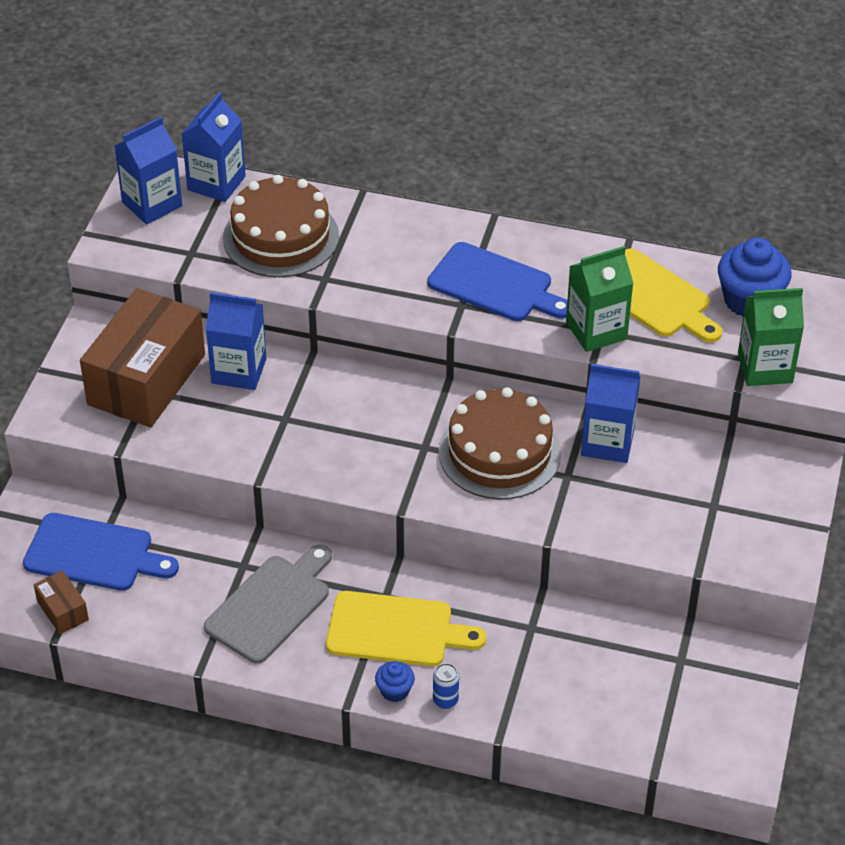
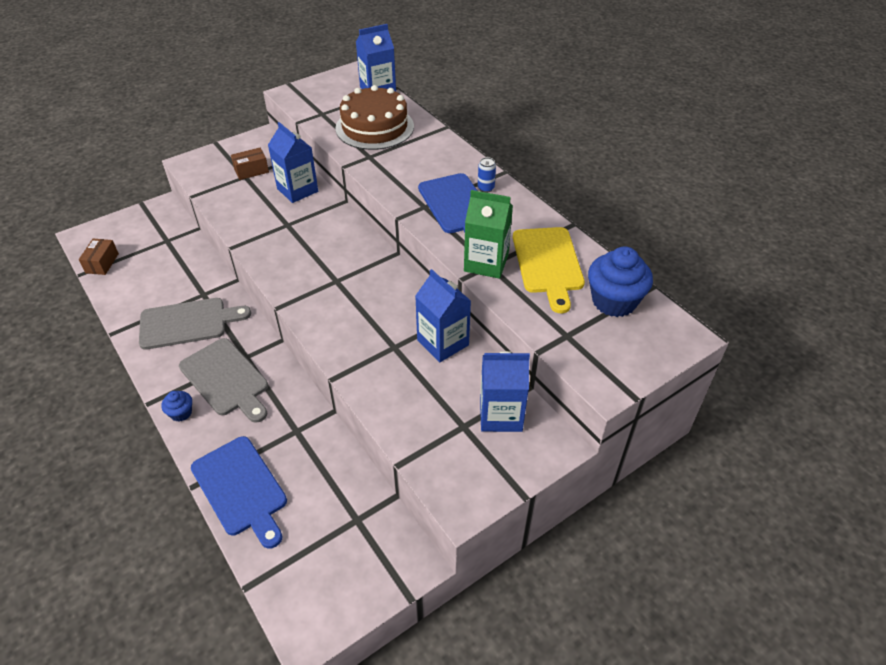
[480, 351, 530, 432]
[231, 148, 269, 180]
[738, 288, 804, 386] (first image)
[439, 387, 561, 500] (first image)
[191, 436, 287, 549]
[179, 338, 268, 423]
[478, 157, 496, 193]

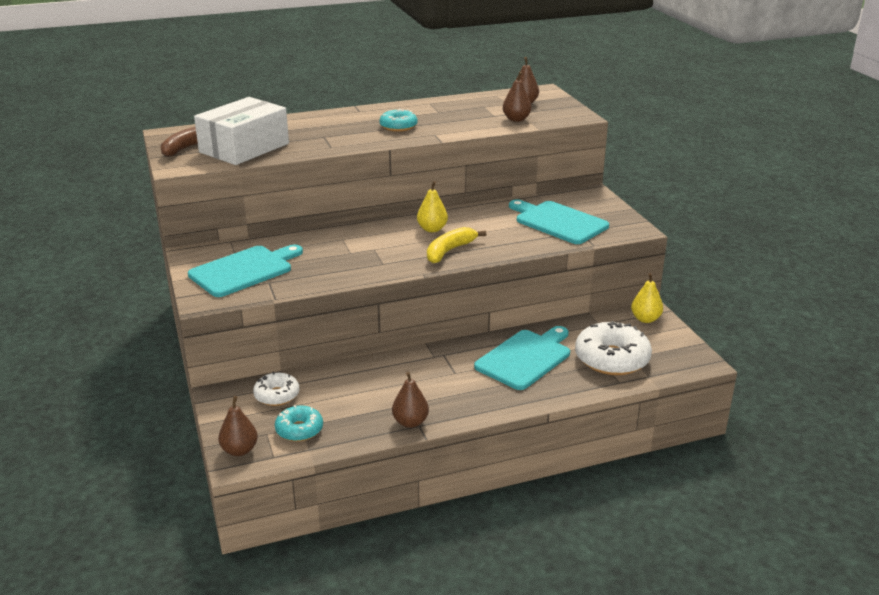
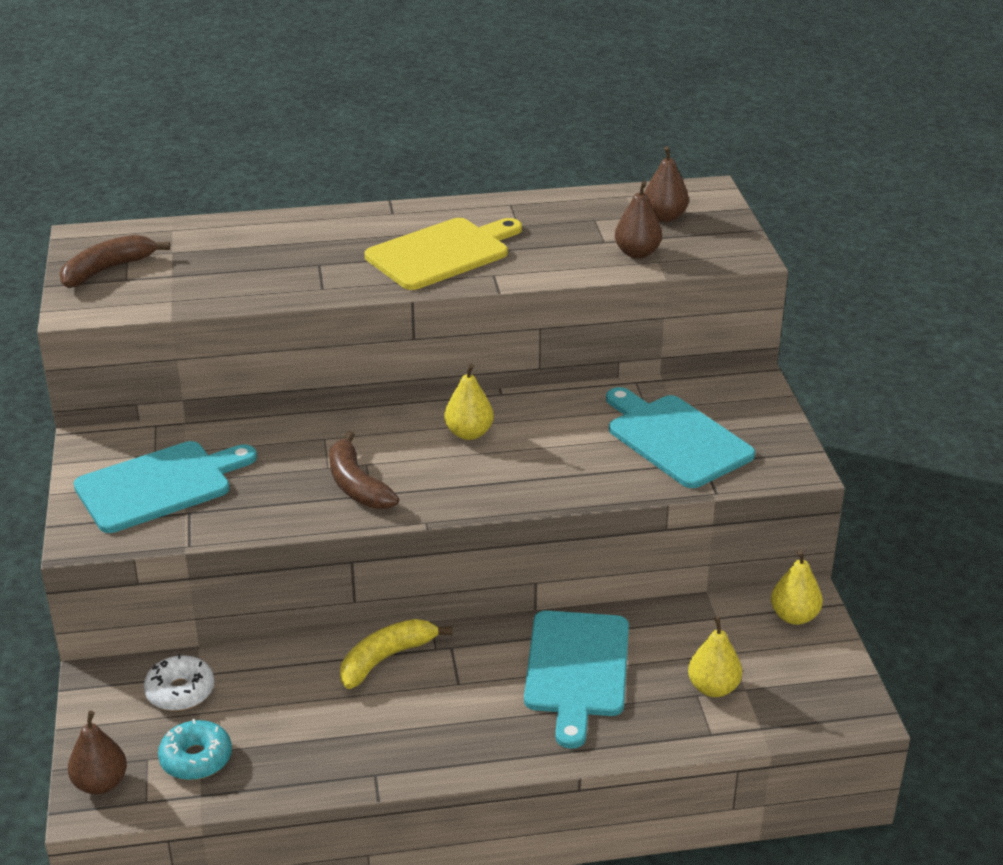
[194, 97, 289, 165] (first image)
[365, 218, 522, 290]
[340, 619, 453, 689]
[688, 617, 742, 697]
[524, 611, 629, 749]
[392, 372, 429, 428] (first image)
[329, 431, 399, 509]

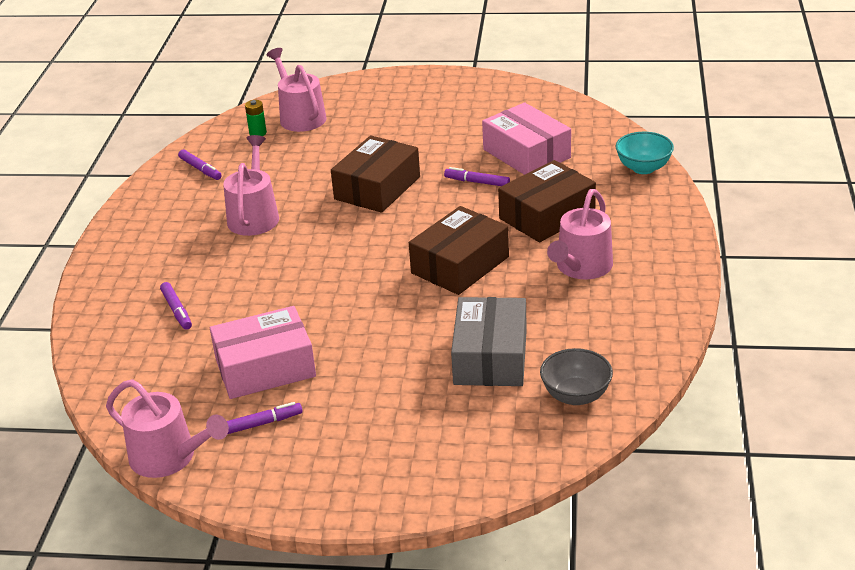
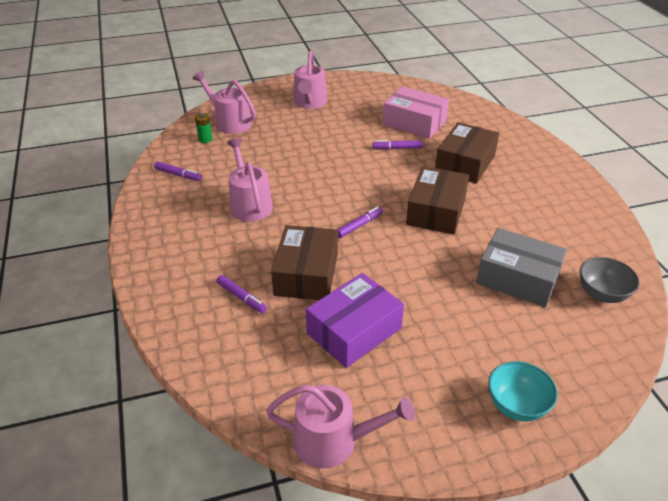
[488, 361, 558, 421]
[271, 225, 338, 300]
[294, 51, 327, 109]
[476, 228, 567, 307]
[306, 273, 404, 368]
[338, 206, 383, 238]

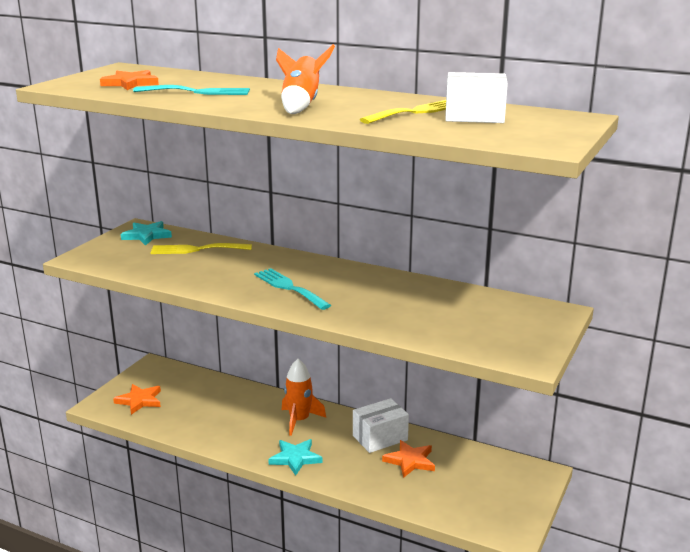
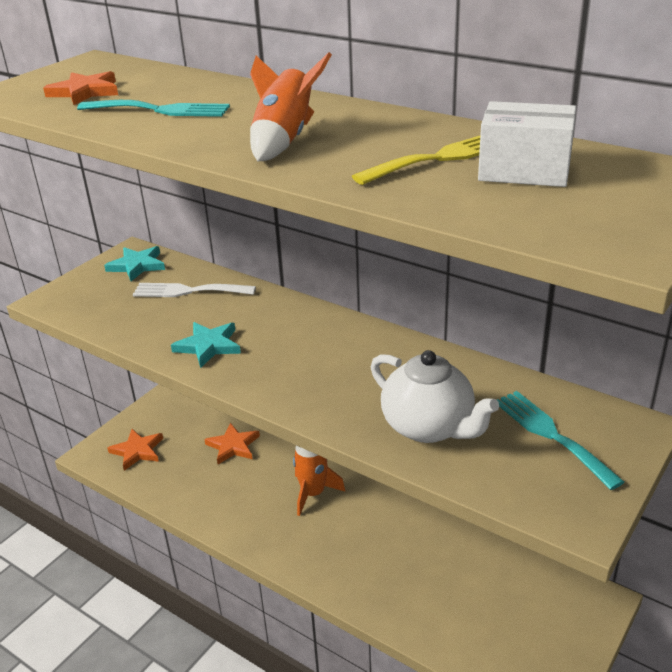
[133, 283, 256, 297]
[497, 391, 624, 490]
[353, 398, 409, 453] (first image)
[171, 322, 241, 368]
[204, 423, 260, 464]
[371, 350, 499, 443]

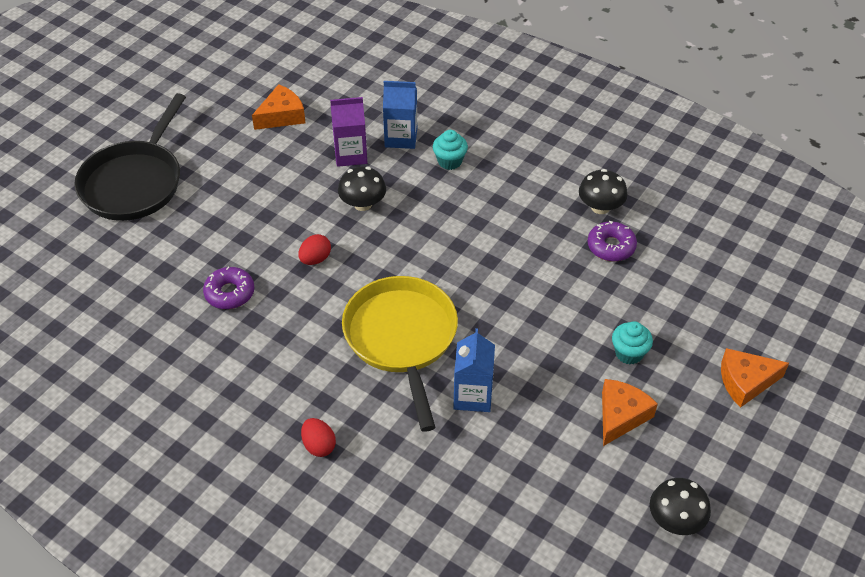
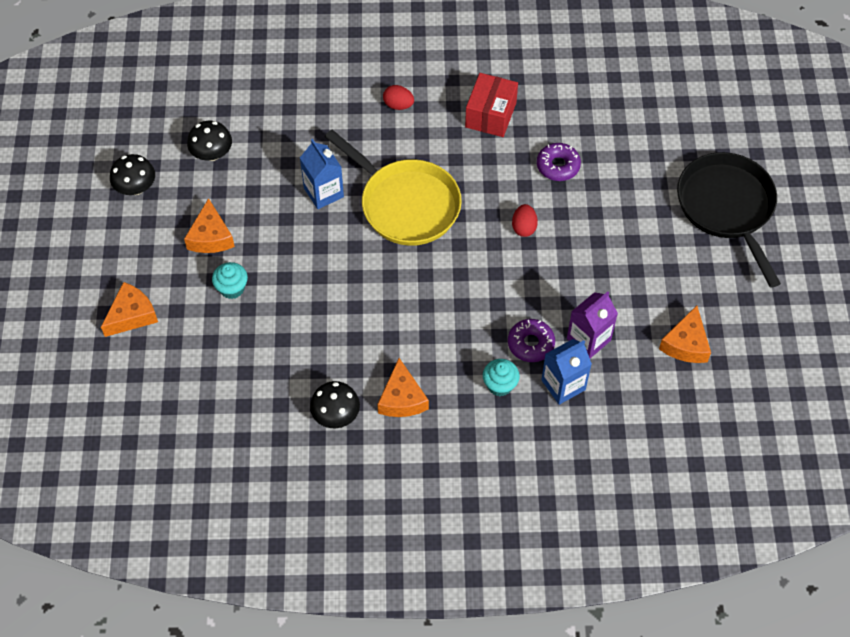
[187, 121, 232, 161]
[508, 319, 555, 362]
[465, 73, 518, 137]
[377, 358, 429, 417]

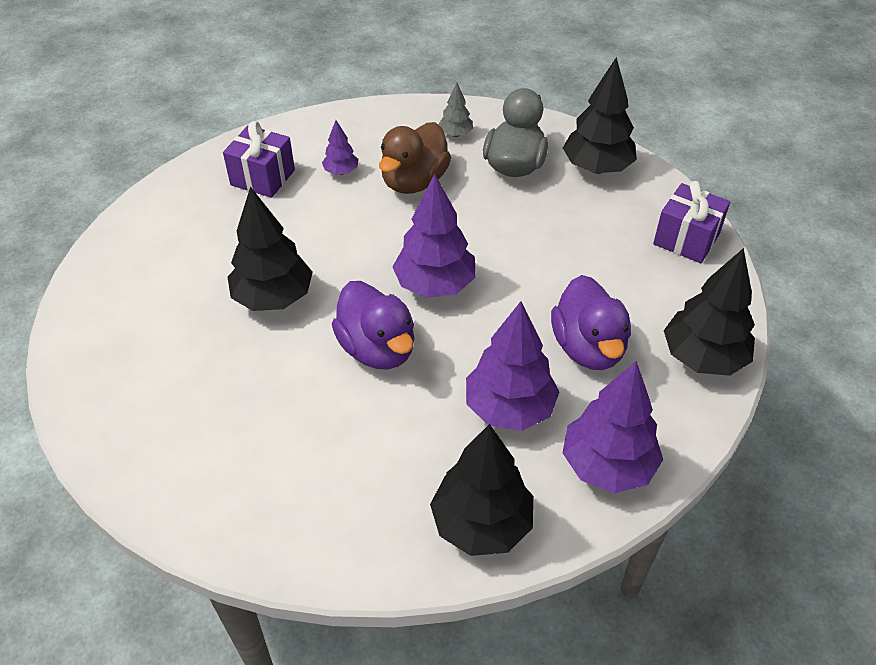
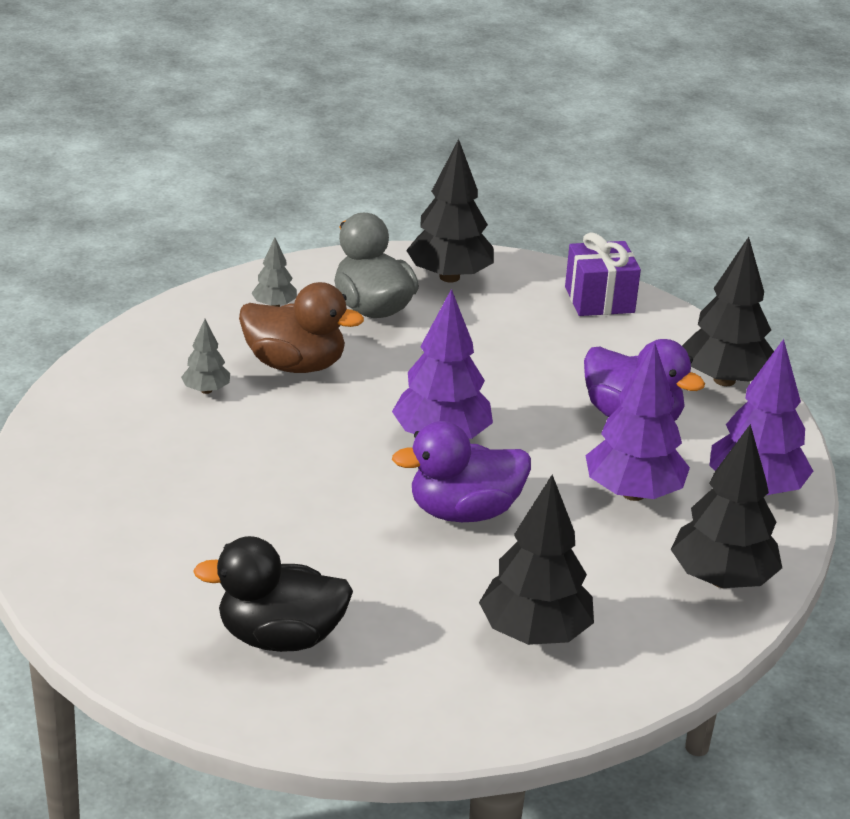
[181, 319, 230, 394]
[223, 121, 295, 198] (first image)
[239, 282, 364, 373]
[479, 475, 594, 645]
[392, 421, 531, 522]
[193, 536, 353, 652]

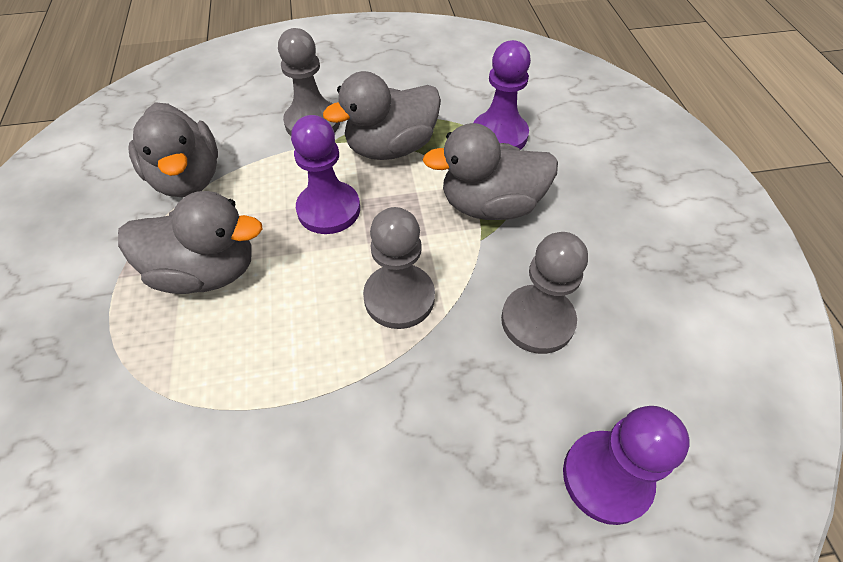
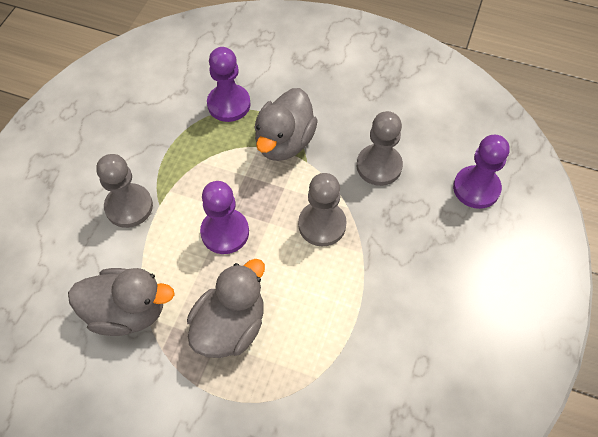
[323, 71, 441, 160] (first image)

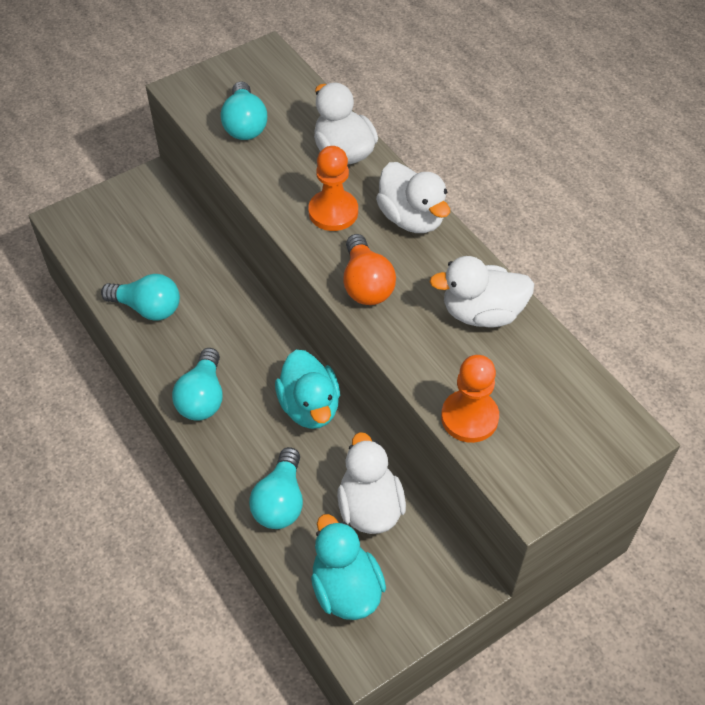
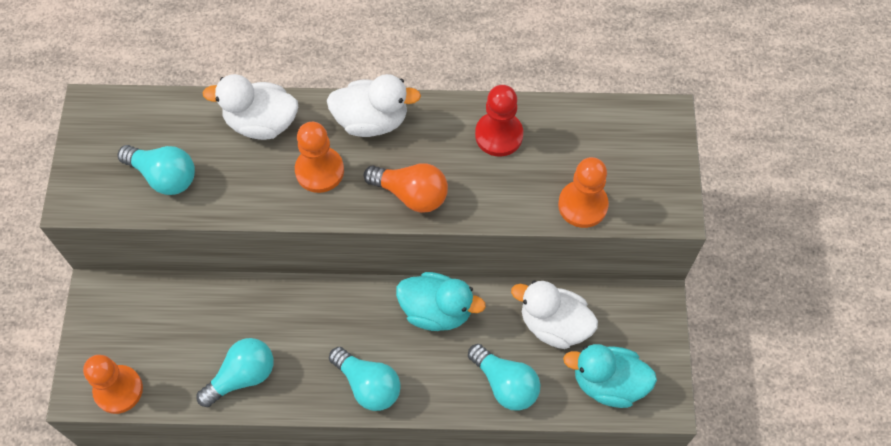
[475, 85, 523, 157]
[83, 355, 143, 414]

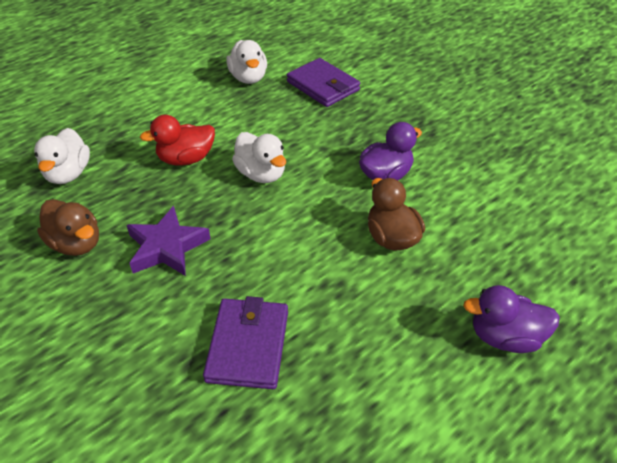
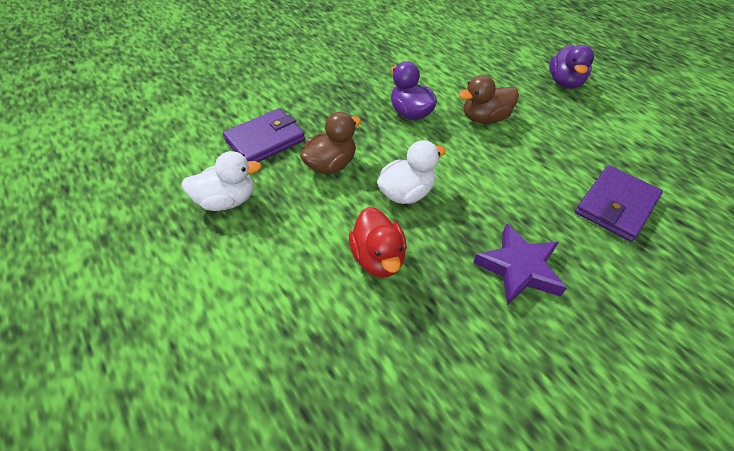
[34, 128, 90, 184] (first image)
[300, 112, 361, 174]
[575, 165, 663, 242]

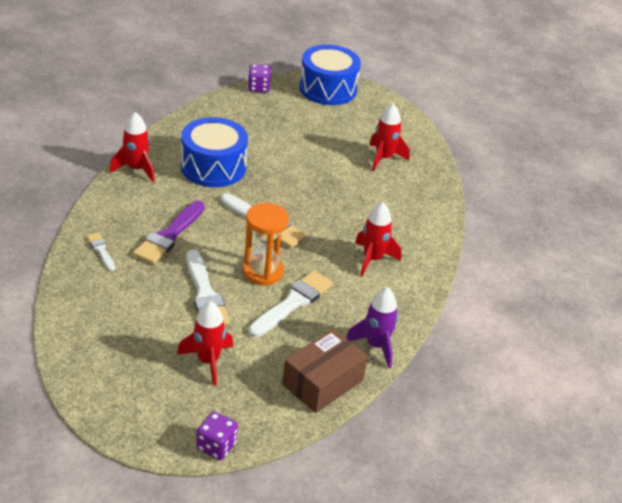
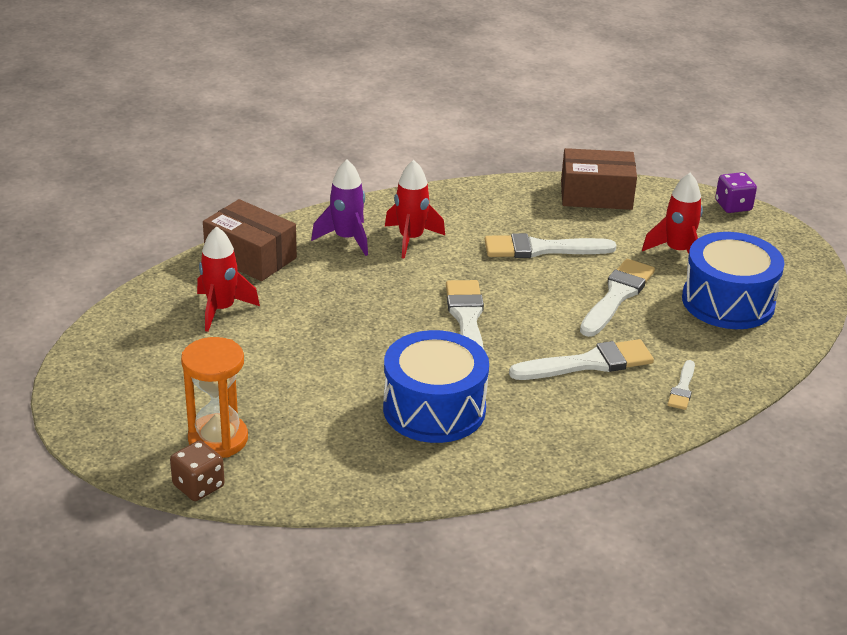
[682, 232, 784, 329]
[170, 440, 225, 501]
[110, 112, 155, 182] (first image)
[509, 339, 654, 380]
[181, 337, 248, 458]
[311, 160, 368, 256]
[203, 199, 297, 281]

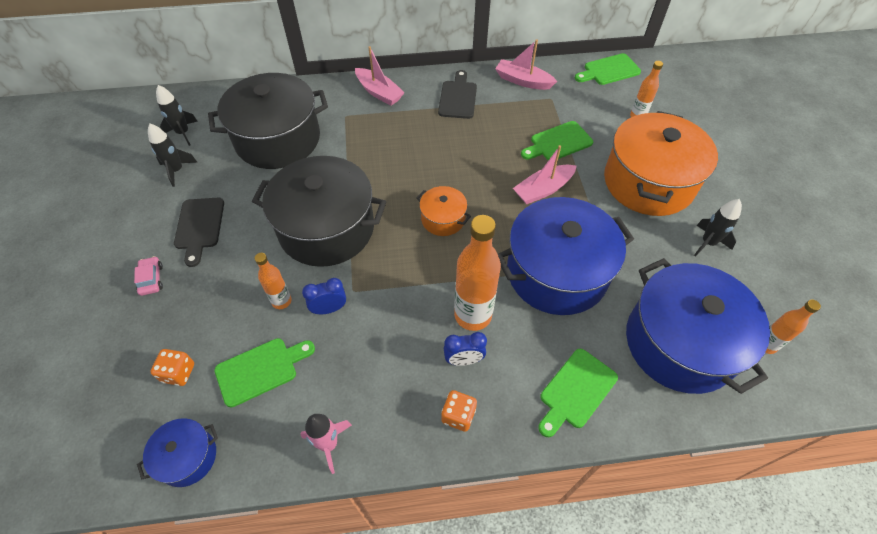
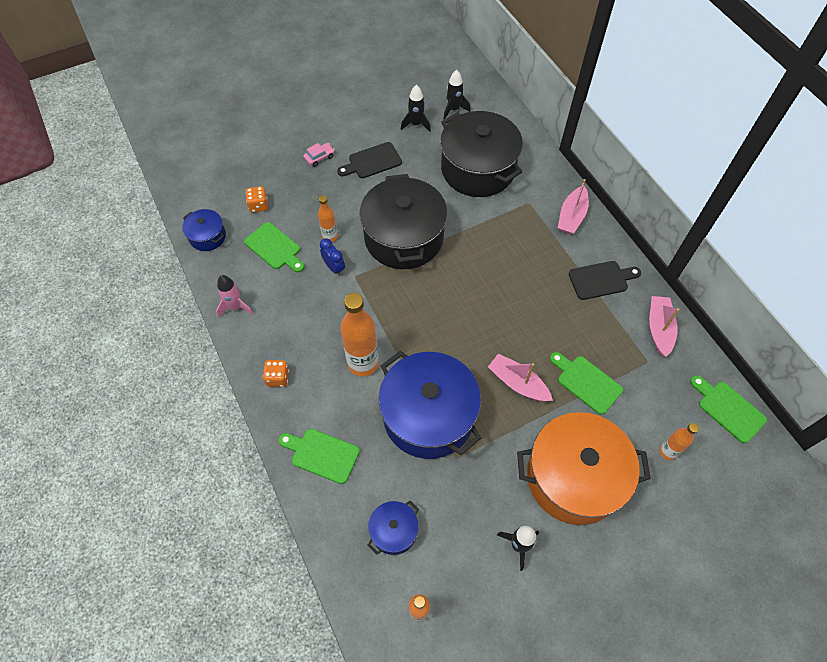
[417, 186, 471, 236] (first image)
[367, 501, 419, 555]
[444, 332, 487, 366] (first image)

